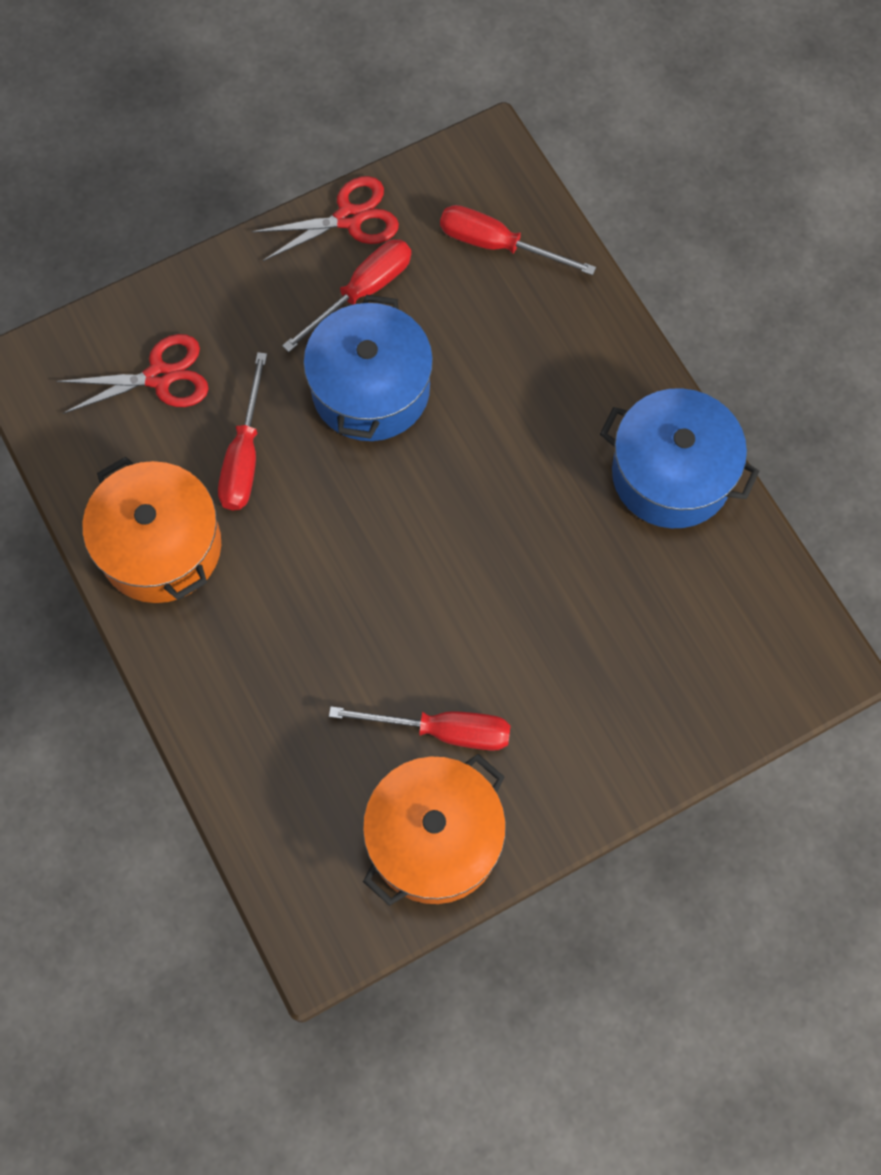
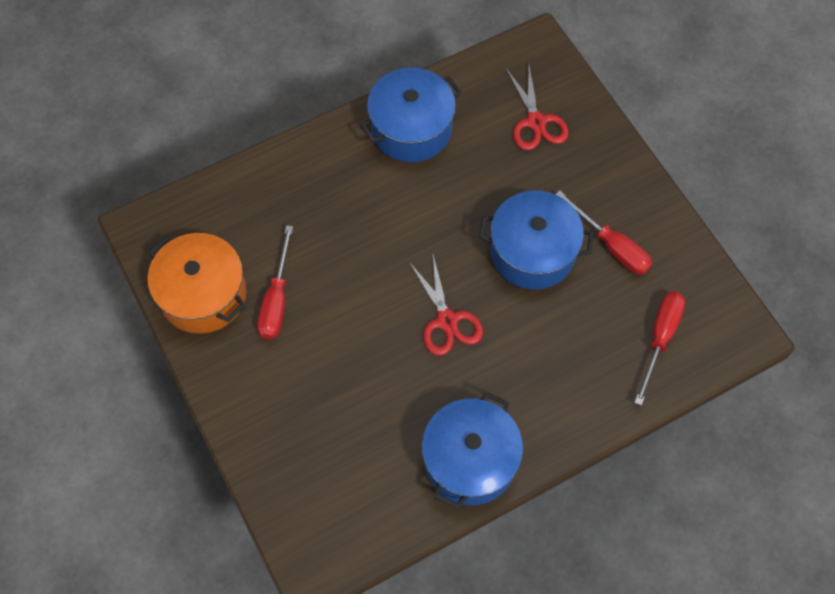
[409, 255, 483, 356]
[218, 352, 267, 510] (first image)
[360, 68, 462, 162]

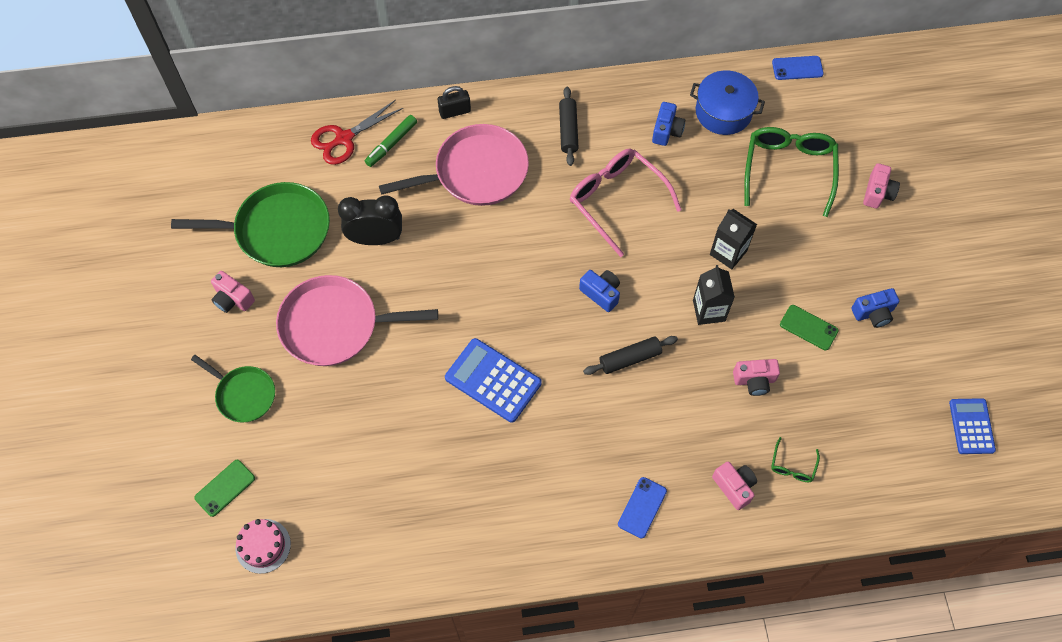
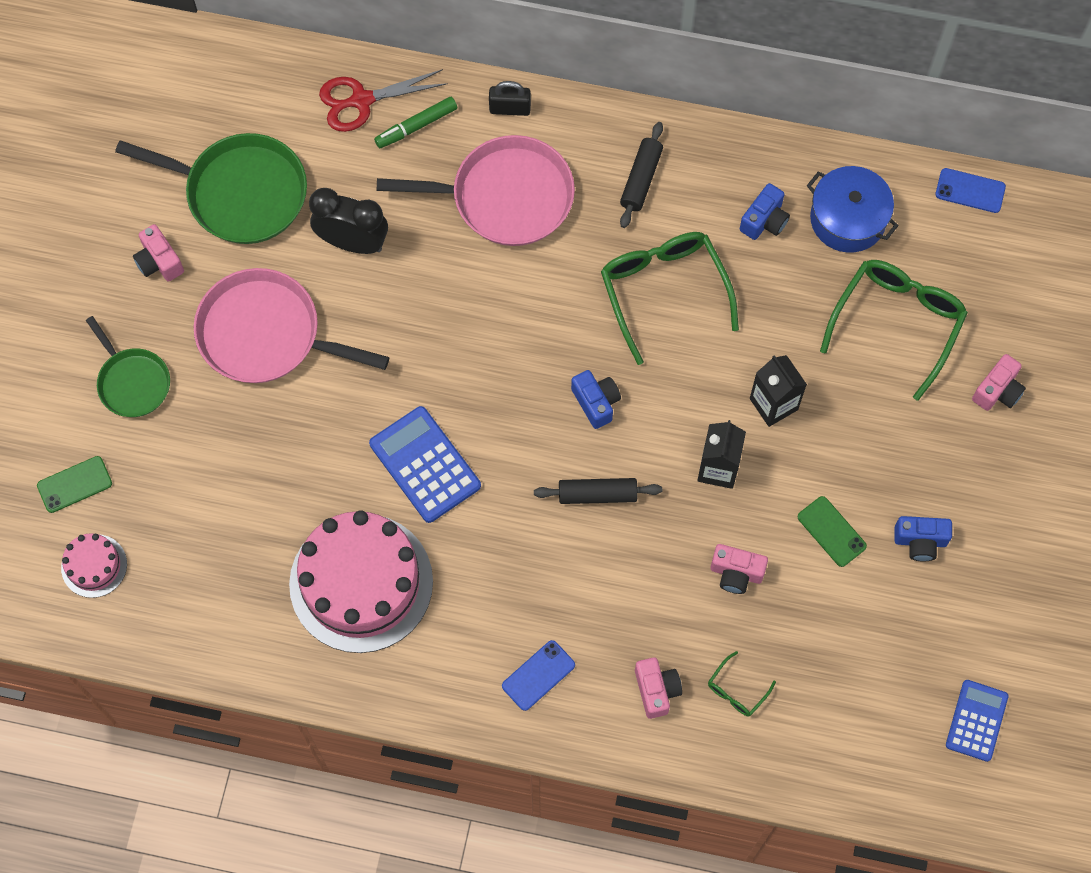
[601, 232, 739, 365]
[289, 510, 433, 653]

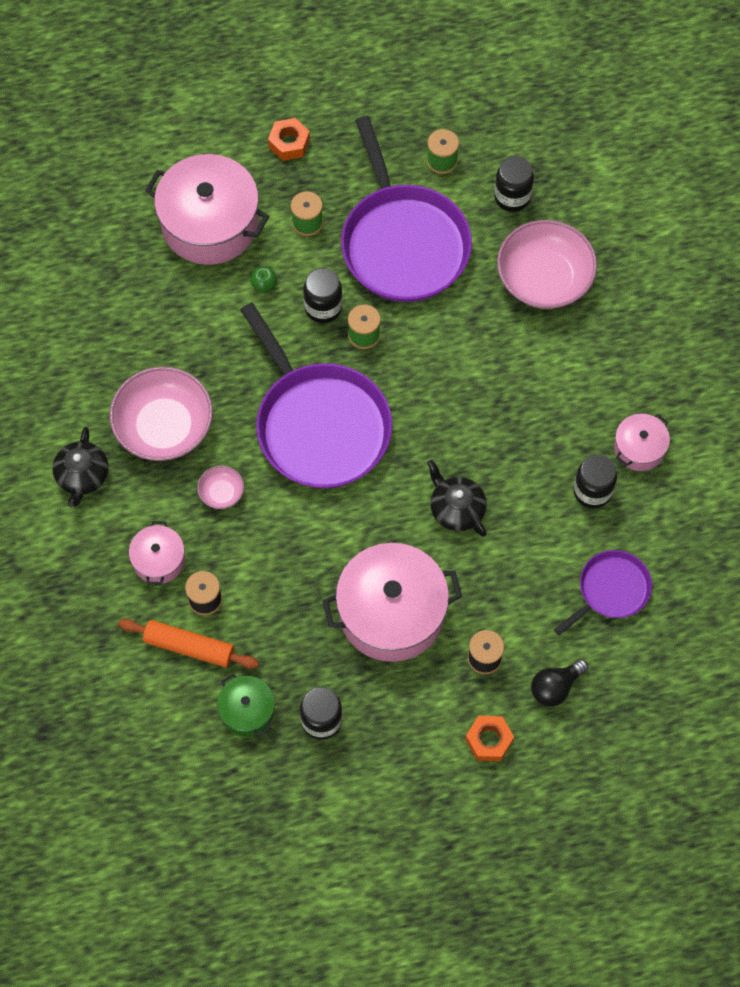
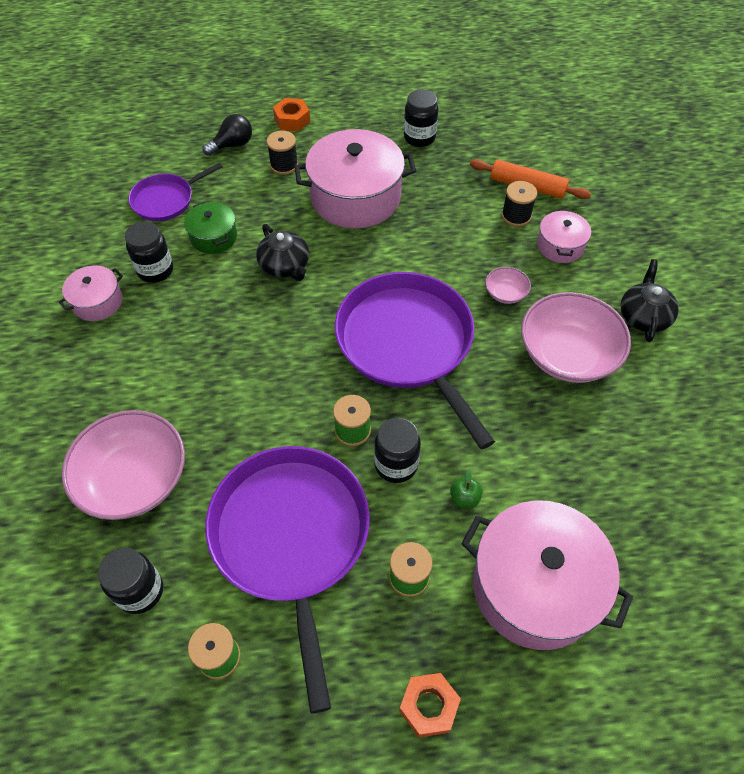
[184, 202, 237, 254]

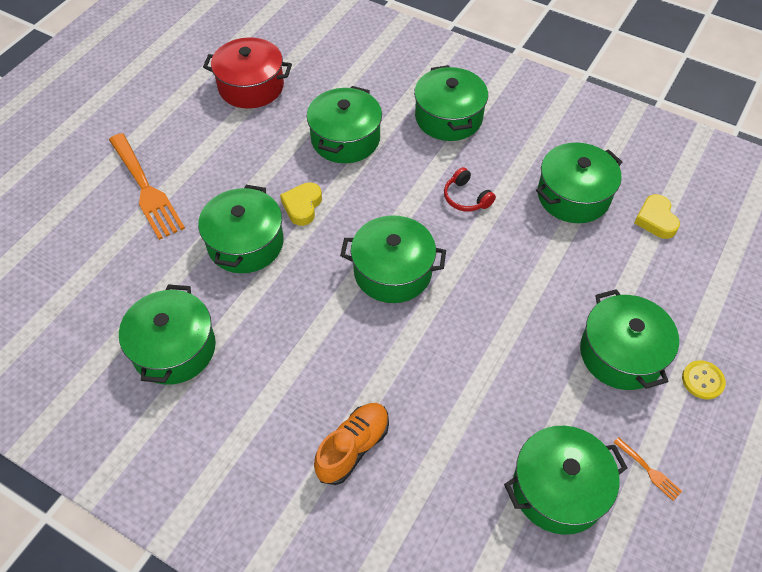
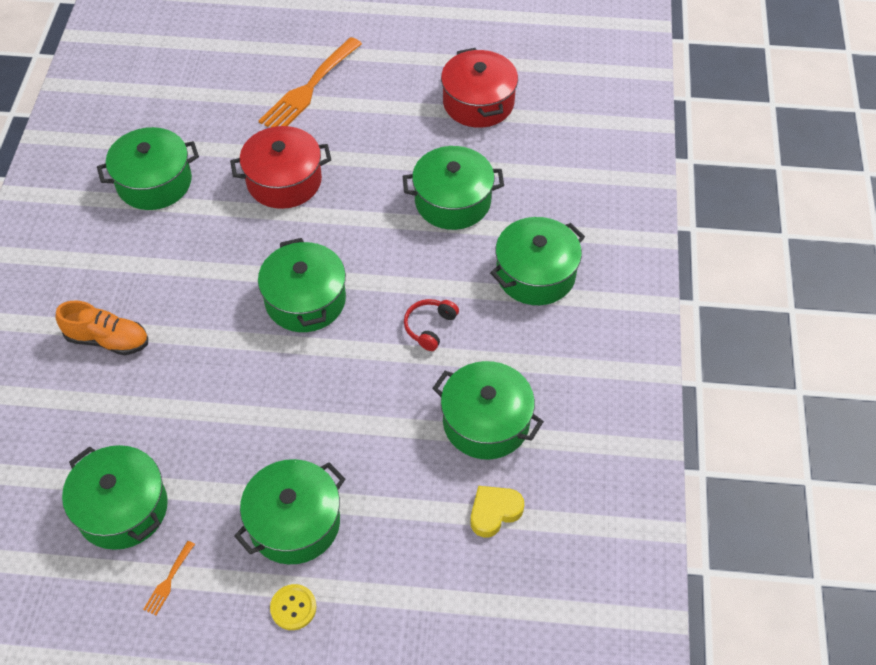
[280, 182, 322, 226] (first image)
[230, 126, 331, 209]

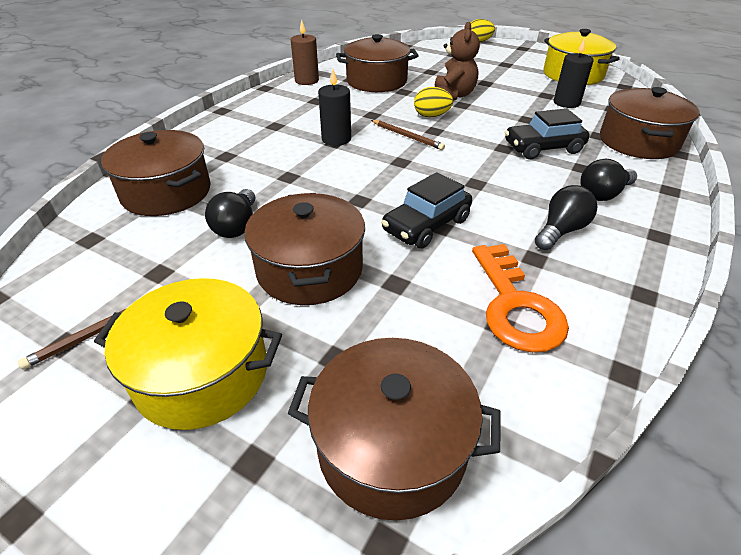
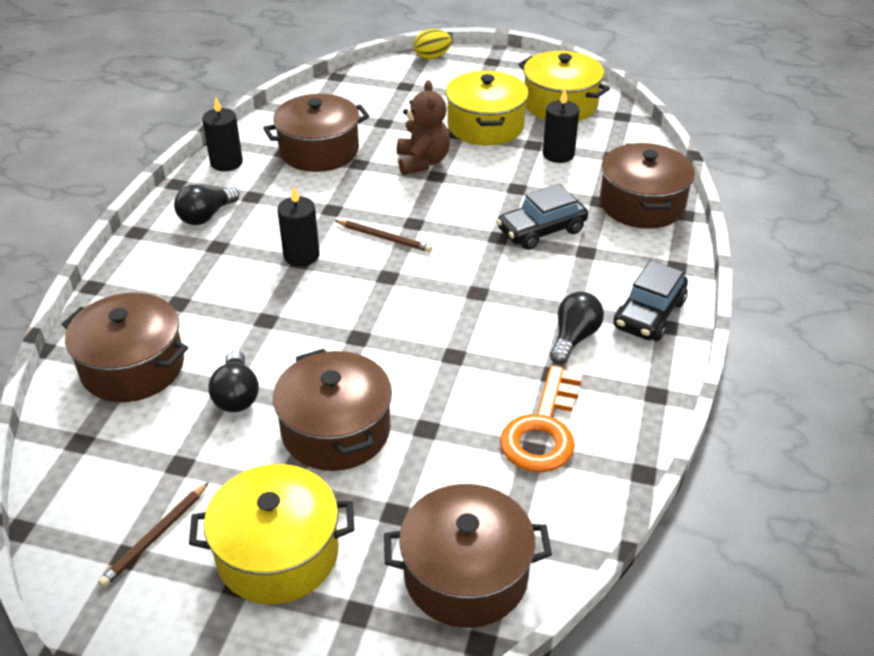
[202, 97, 243, 171]
[414, 87, 453, 117] (first image)
[174, 185, 239, 225]
[613, 260, 688, 341]
[500, 365, 582, 473]
[446, 71, 529, 145]

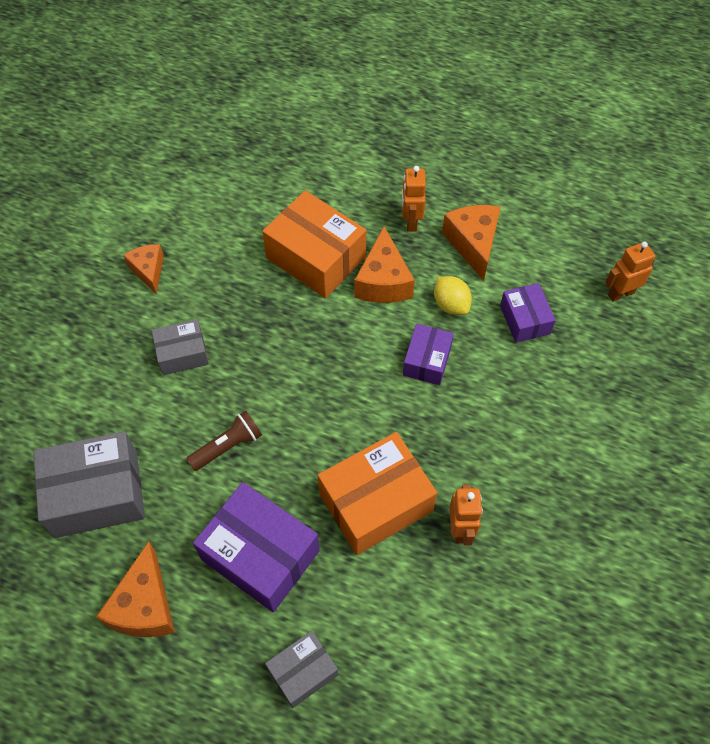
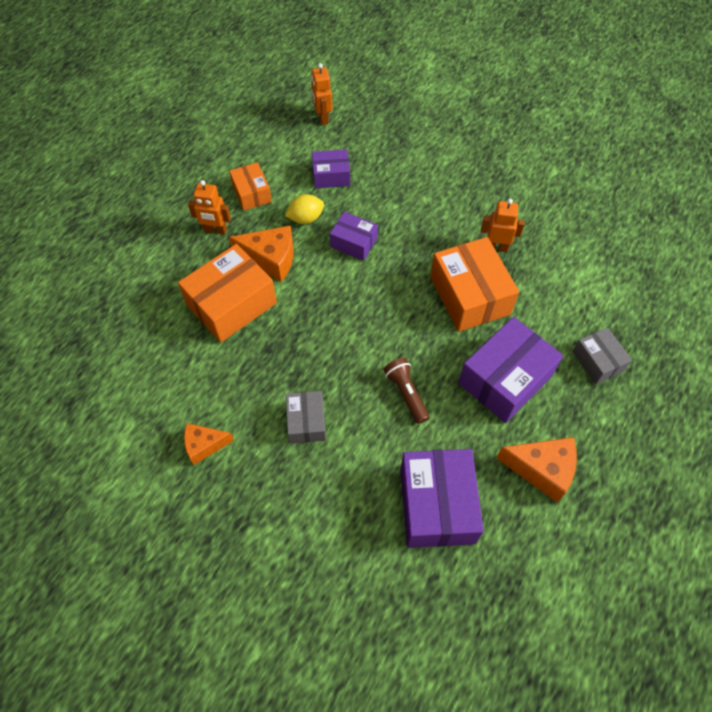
[229, 162, 272, 211]
[400, 449, 484, 548]

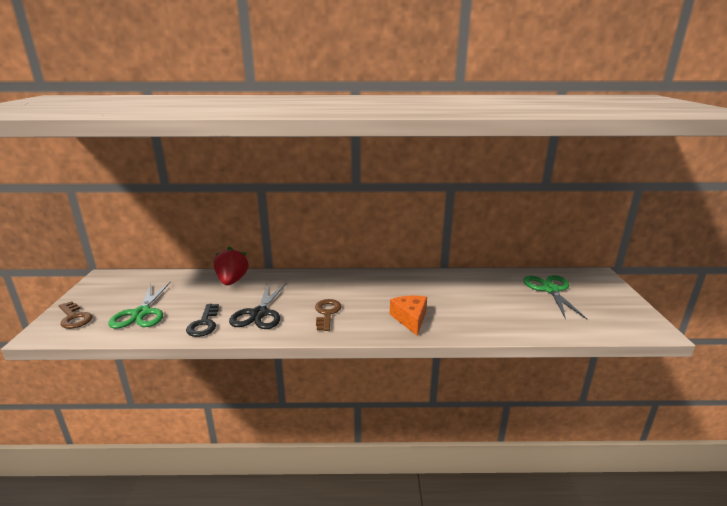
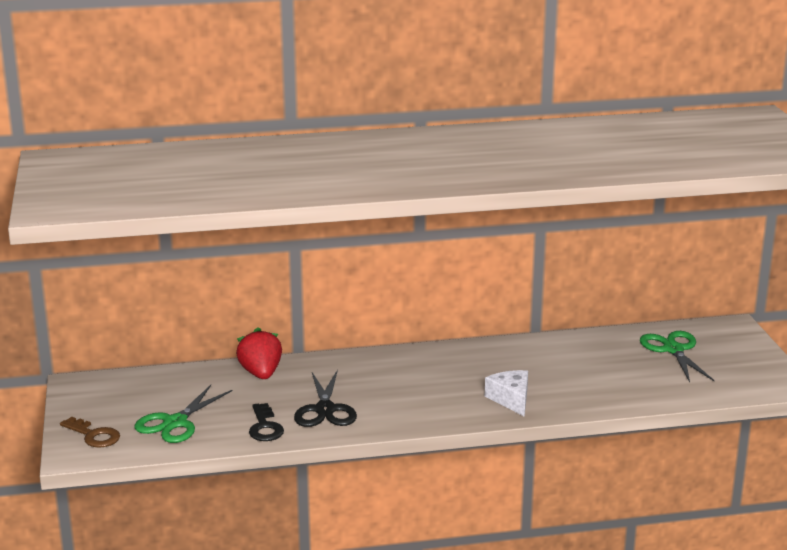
[134, 385, 233, 443]
[485, 370, 528, 417]
[315, 299, 341, 331] (first image)

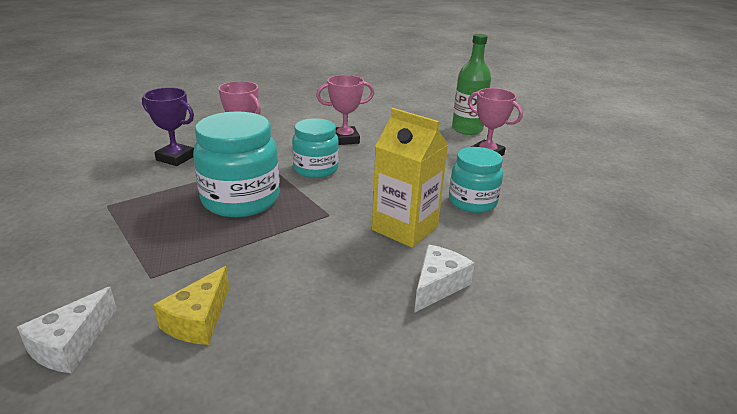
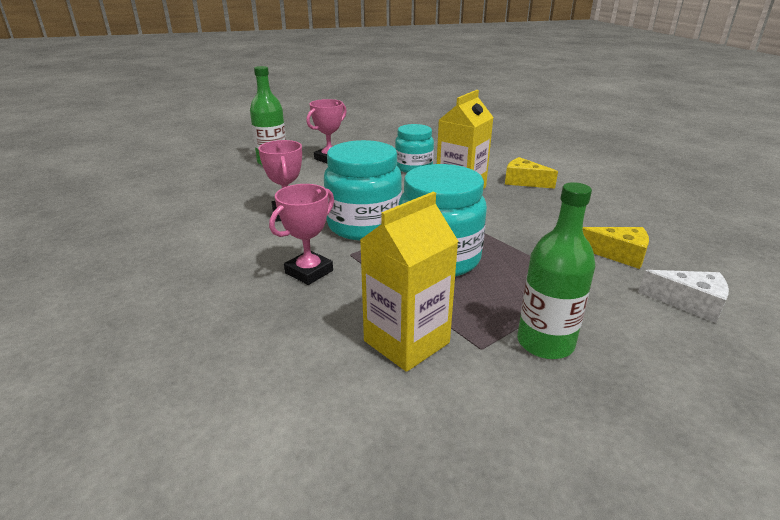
[142, 87, 194, 166] (first image)
[324, 140, 402, 241]
[505, 157, 558, 189]
[517, 182, 595, 359]
[360, 192, 459, 372]

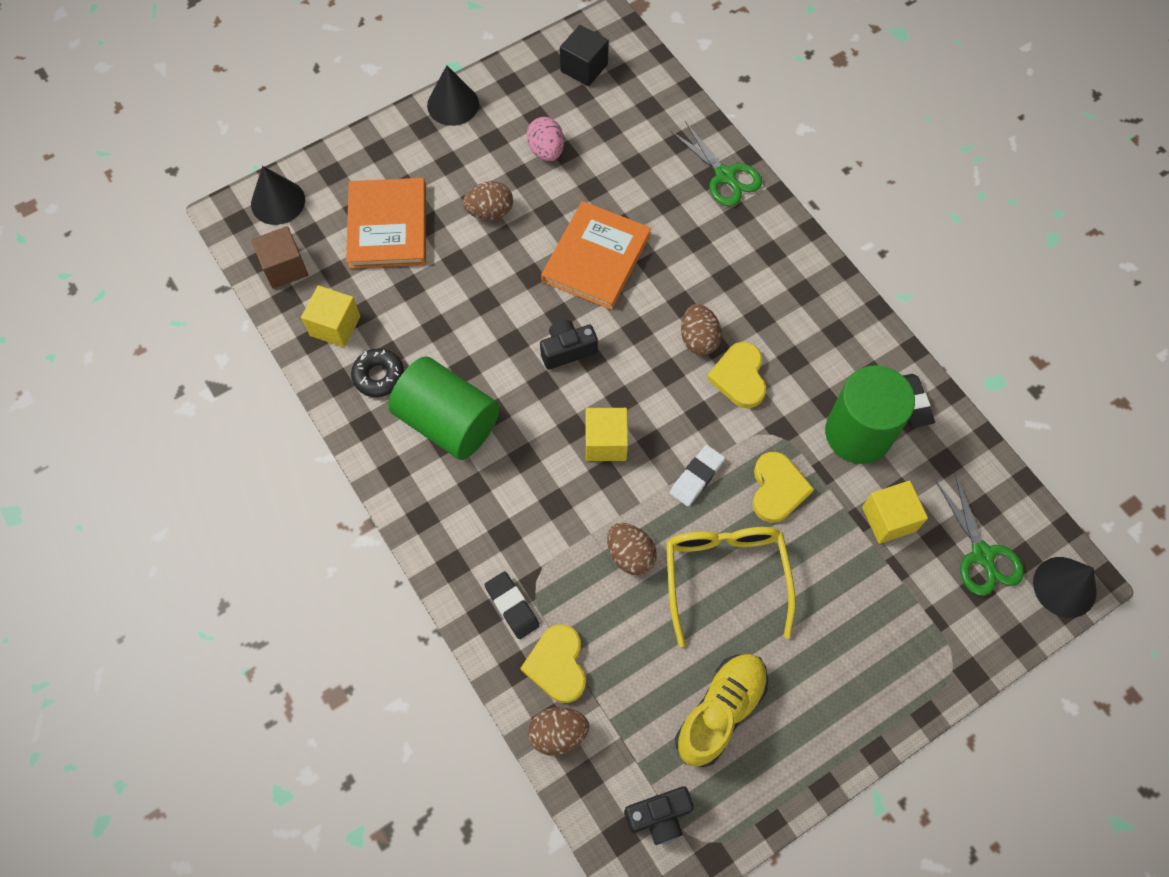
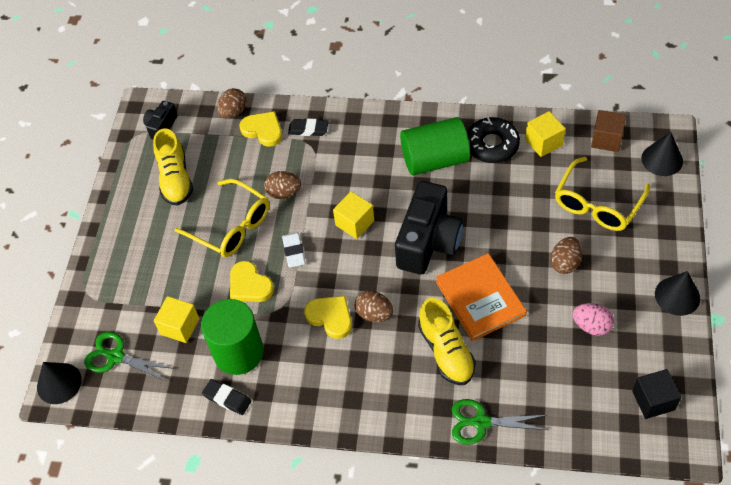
[555, 157, 650, 231]
[395, 181, 464, 275]
[467, 117, 520, 163]
[418, 297, 476, 385]

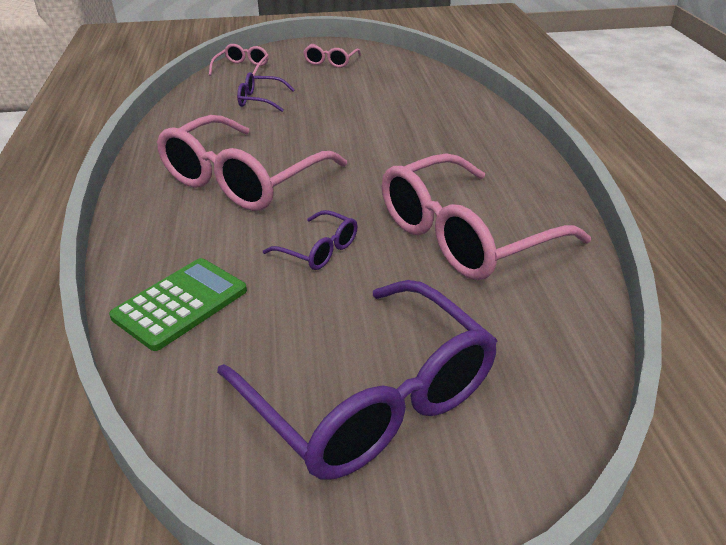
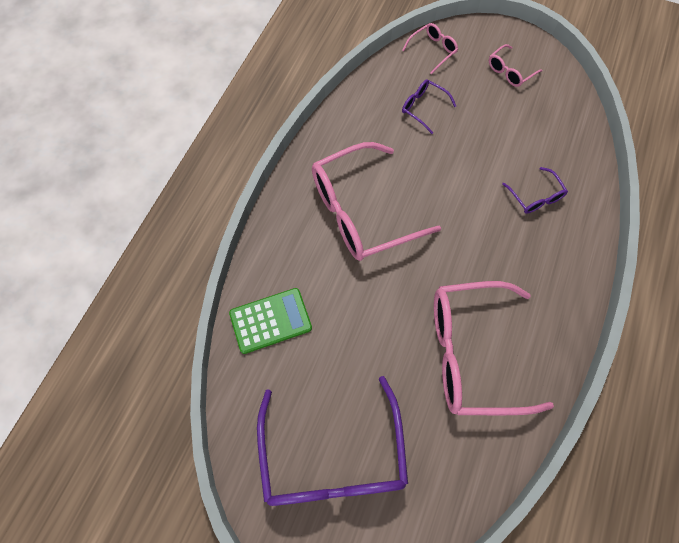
[502, 167, 568, 214]

